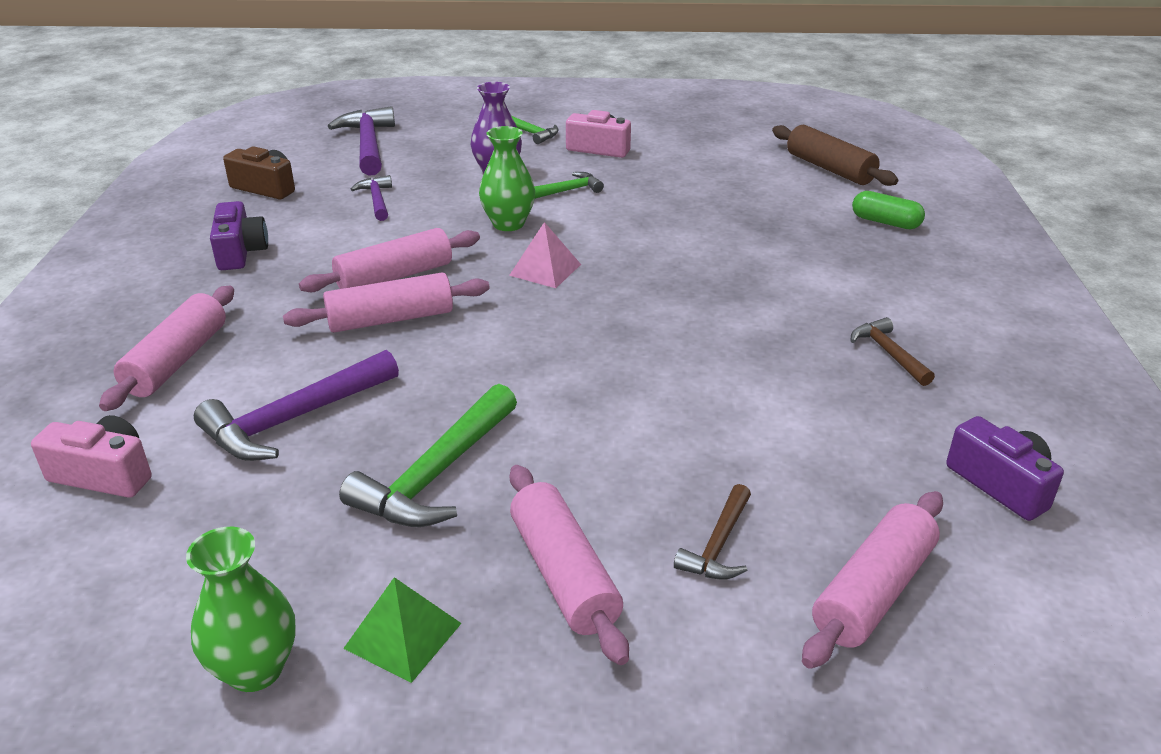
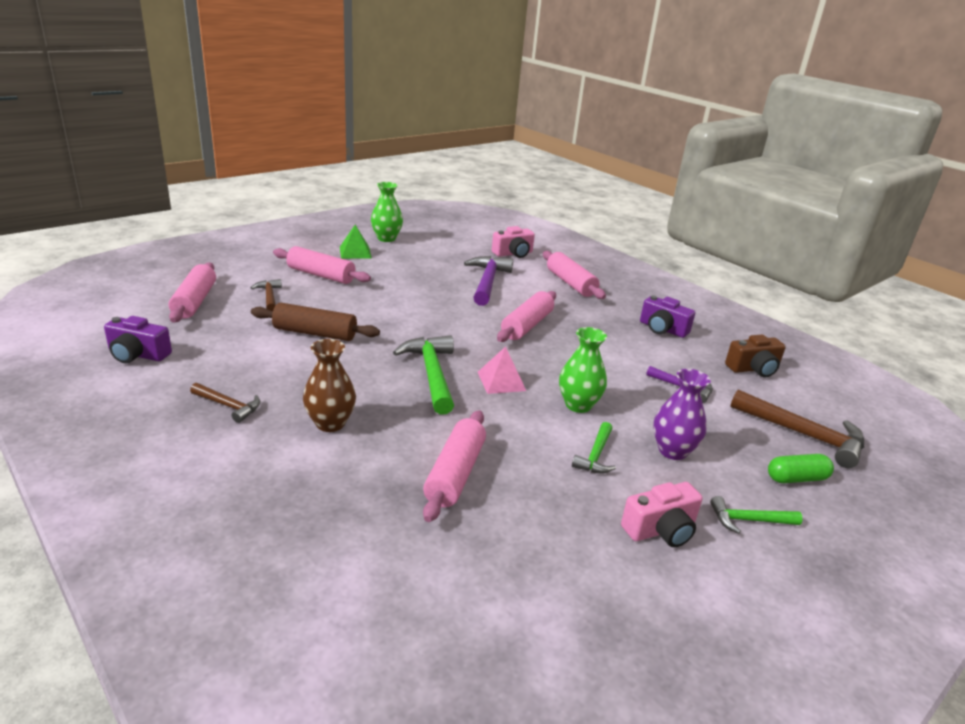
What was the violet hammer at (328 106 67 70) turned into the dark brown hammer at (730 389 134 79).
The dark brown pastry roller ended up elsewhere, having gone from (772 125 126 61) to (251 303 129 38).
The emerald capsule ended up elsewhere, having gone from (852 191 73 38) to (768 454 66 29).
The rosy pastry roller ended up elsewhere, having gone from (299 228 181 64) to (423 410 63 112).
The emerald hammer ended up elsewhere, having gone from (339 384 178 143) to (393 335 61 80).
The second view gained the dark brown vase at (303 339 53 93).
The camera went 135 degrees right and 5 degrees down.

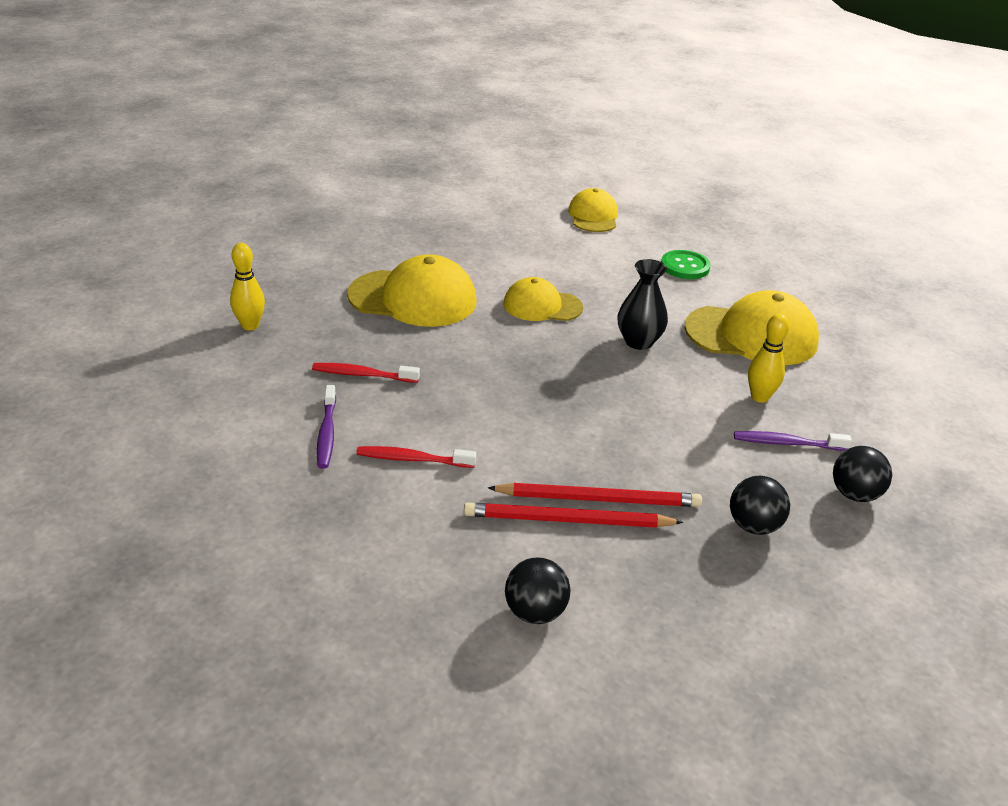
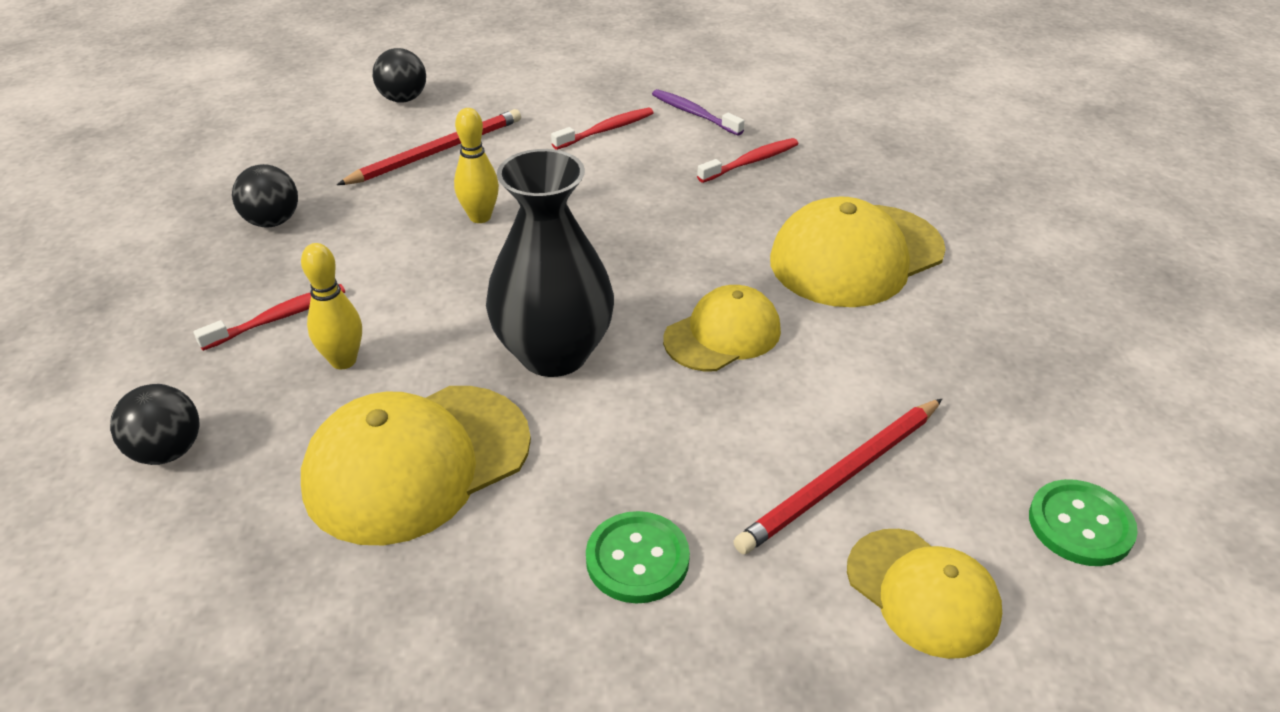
The yellow tenpin ended up elsewhere, having gone from (230 243 35 87) to (454 108 45 115).
The size of the ebony vase at (618 259 50 91) changed by a factor of 1.60.
What was the violet toothbrush at (734 431 118 20) turned into the scarlet toothbrush at (194 284 151 67).
The ebony ball ended up elsewhere, having gone from (833 446 59 56) to (110 384 89 81).
The scarlet wooden pencil ended up elsewhere, having gone from (488 483 214 24) to (733 399 209 155).
The second view gained the emerald shirt button at (1029 479 109 87).
The camera went 140 degrees right and 5 degrees up.

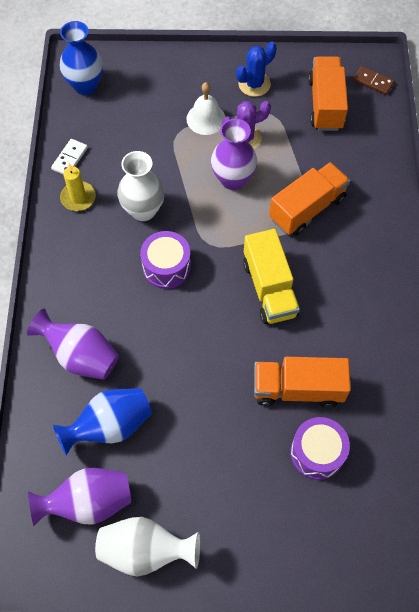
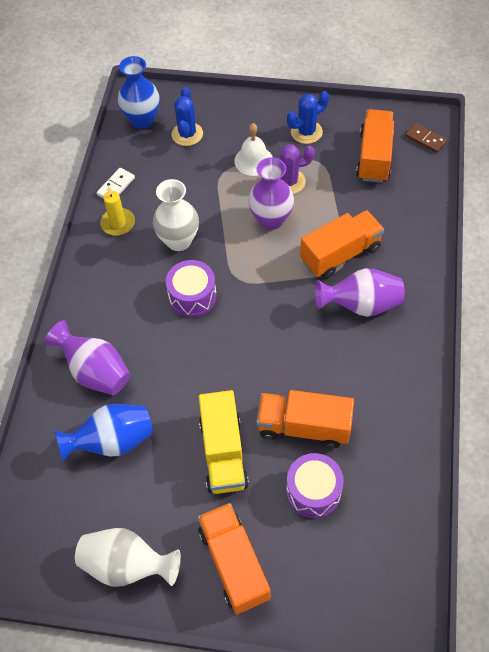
The yellow lorry ended up elsewhere, having gone from (243 229 57 95) to (199 390 50 104).
The violet vase ended up elsewhere, having gone from (28 468 103 58) to (315 268 90 49).
The second view gained the blue cactus at (171 87 32 59).
The second view gained the orange-coloured lorry at (198 503 72 111).
The camera went 10 degrees right and 5 degrees down.

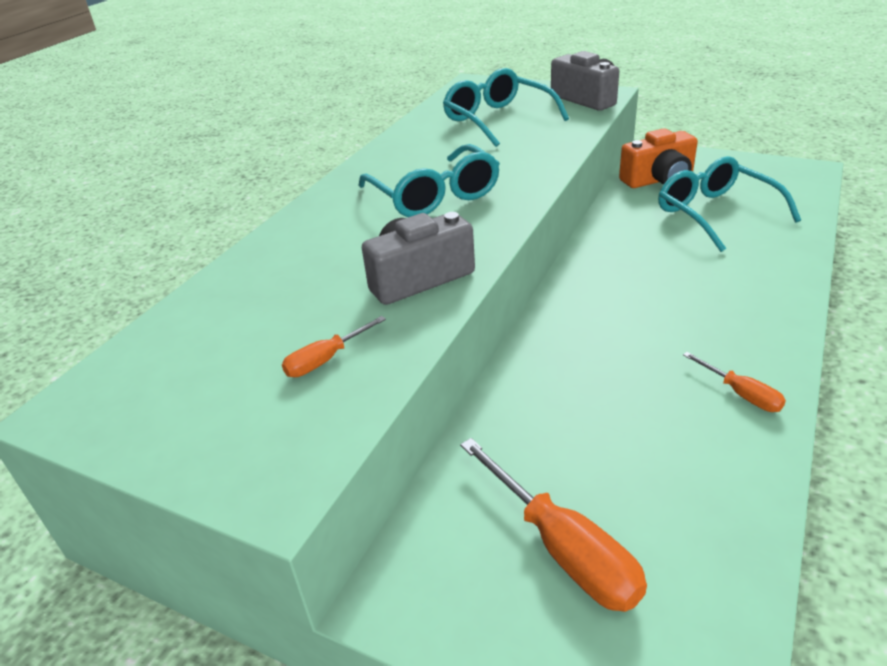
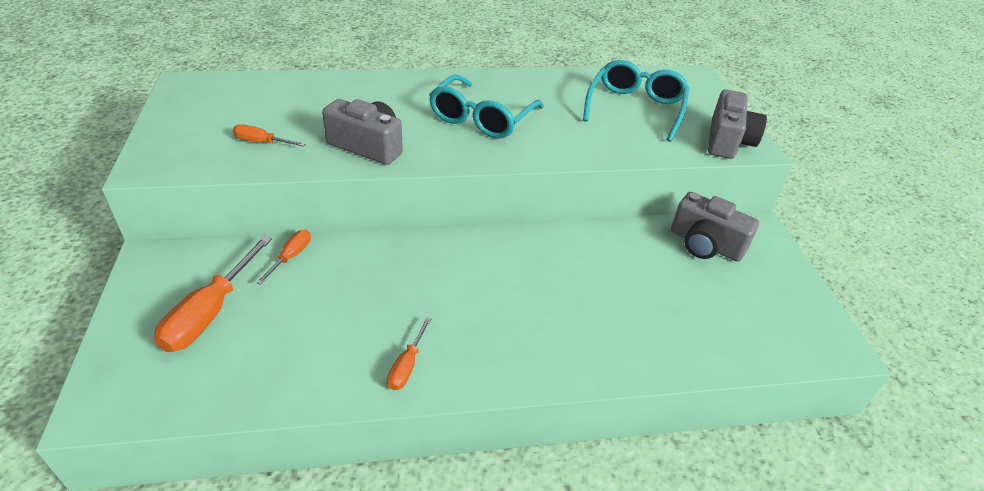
What was the orange-coloured compact camera at (619 128 79 60) turned into the ash-grey compact camera at (671 192 88 70).
The second view lost the aqua spectacles at (658 156 143 96).
The second view gained the orange-coloured flat screwdriver at (256 230 55 55).
The camera went 50 degrees right and 5 degrees up.

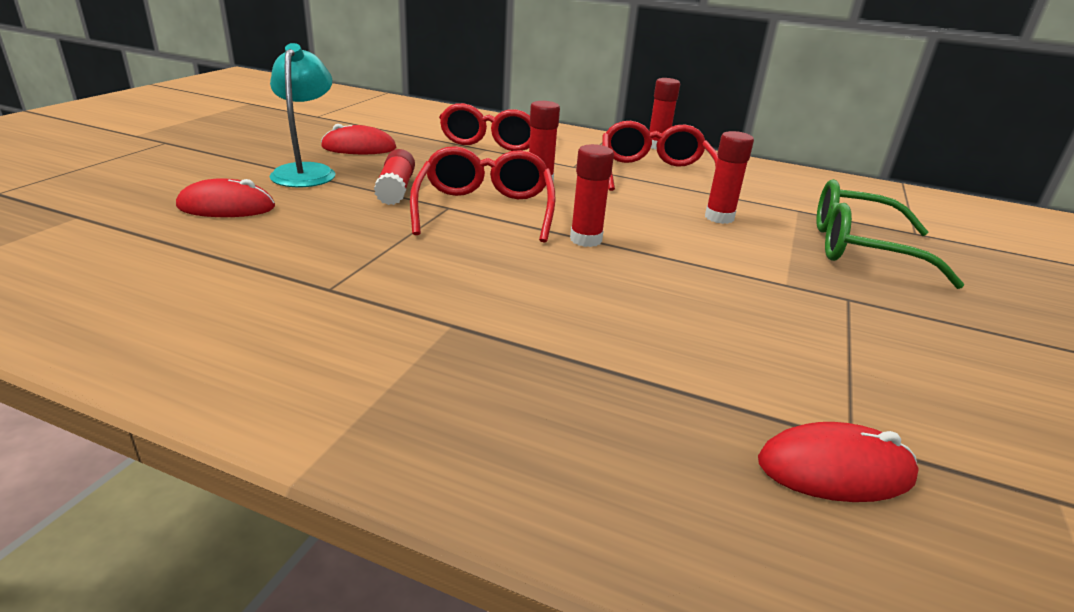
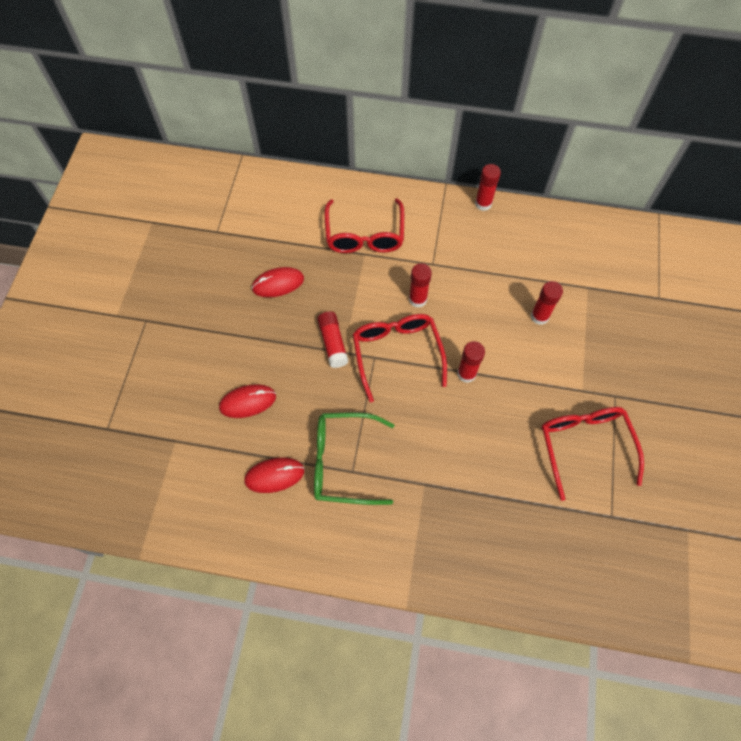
The second view lost the aqua desk lamp at (269 43 67 144).
The scarlet spectacles ended up elsewhere, having gone from (602 121 116 70) to (542 407 102 94).
The emerald spectacles ended up elsewhere, having gone from (816 179 149 110) to (314 412 80 93).
The scarlet mouse ended up elsewhere, having gone from (758 422 161 80) to (244 458 60 35).
The camera went 10 degrees left and 35 degrees up.

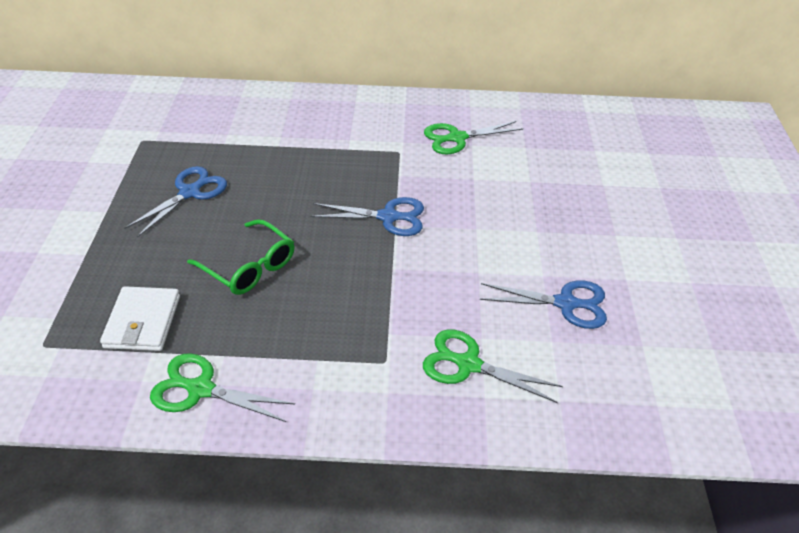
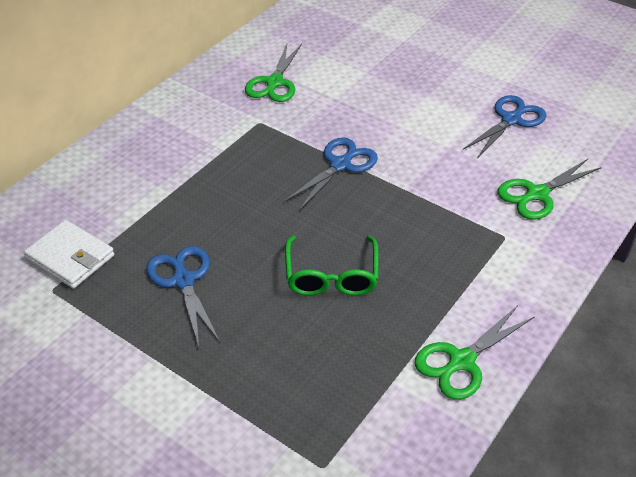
The emerald spectacles at (187 219 108 76) ended up facing another way, 105 degrees clockwise from before.
The white wallet ended up elsewhere, having gone from (100 286 80 65) to (24 220 90 68).
The camera went 55 degrees left and 0 degrees up.

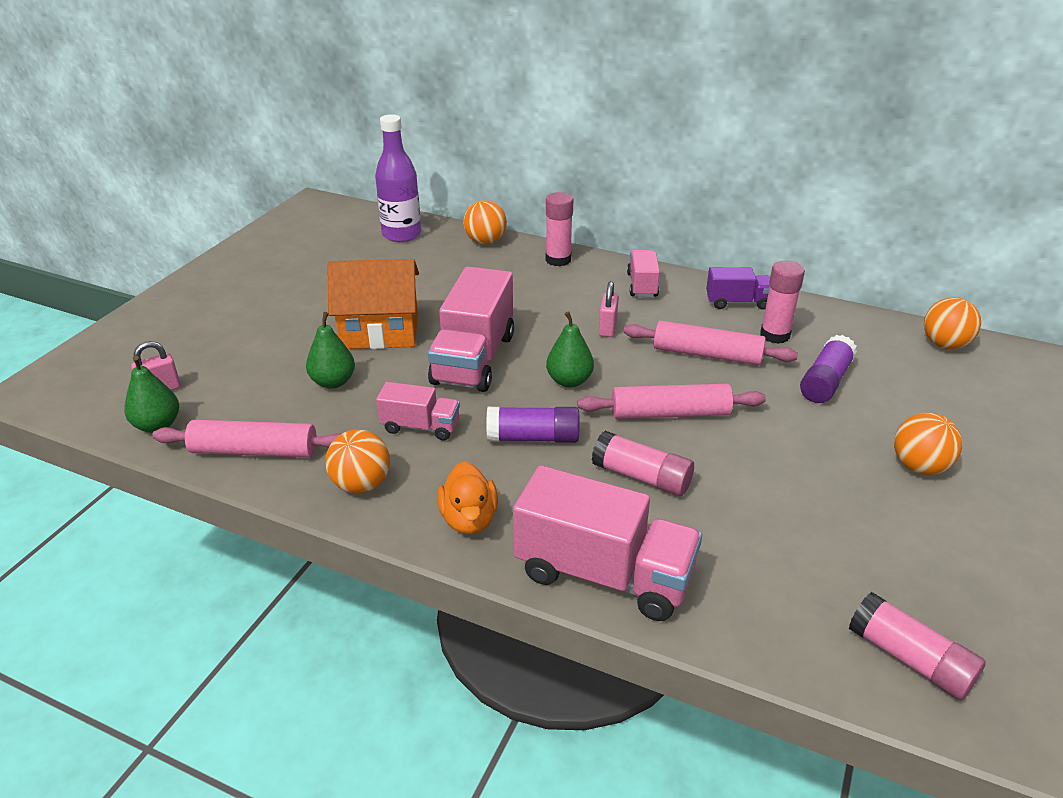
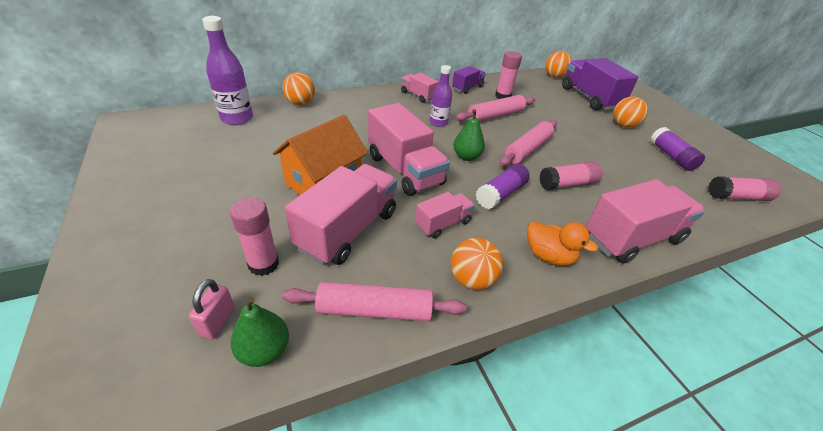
The rosy glue ended up elsewhere, having gone from (545 192 28 74) to (230 197 49 79).
Where the rosy small lock stood at (599 281 20 56), the violet drink bottle came to stand at (430 65 22 62).
Where the emerald toy pear stood at (306 312 49 77), the rosy lorry came to stand at (285 164 112 101).
The violet glue ended up elsewhere, having gone from (800 335 57 68) to (650 127 55 44).
The rosy pastry roller at (152 420 189 37) ended up facing another way, 45 degrees clockwise from before.
The second view gained the violet lorry at (562 58 76 52).
The camera went 50 degrees left and 5 degrees up.

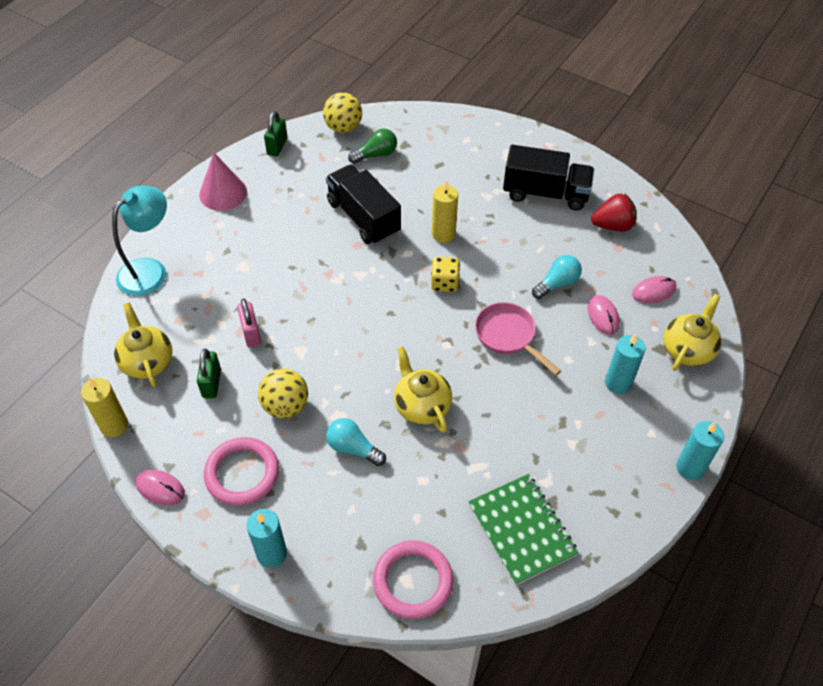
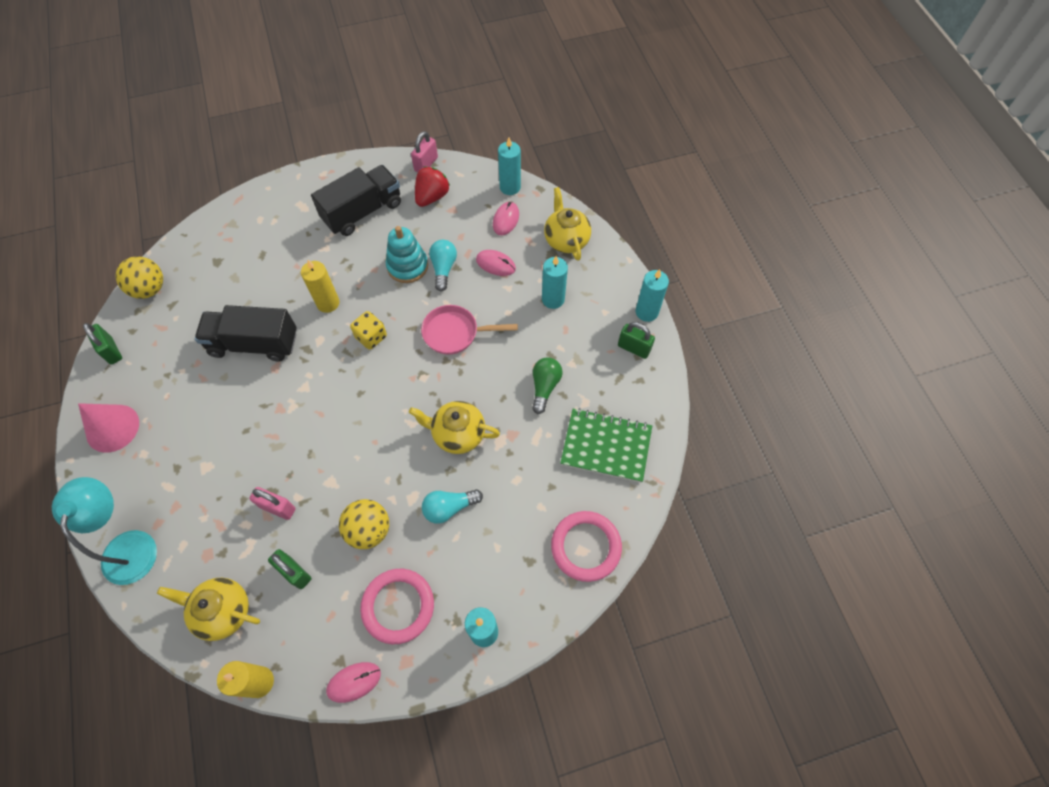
The emerald lightbulb ended up elsewhere, having gone from (348 129 49 35) to (532 357 31 57).
The second view gained the rosy small lock at (411 131 27 41).
The second view gained the aqua wax candle at (498 137 23 58).
The second view gained the aqua stacking rings at (386 226 42 57).
The second view gained the emerald small lock at (618 322 37 37).
The camera went 50 degrees left and 10 degrees up.

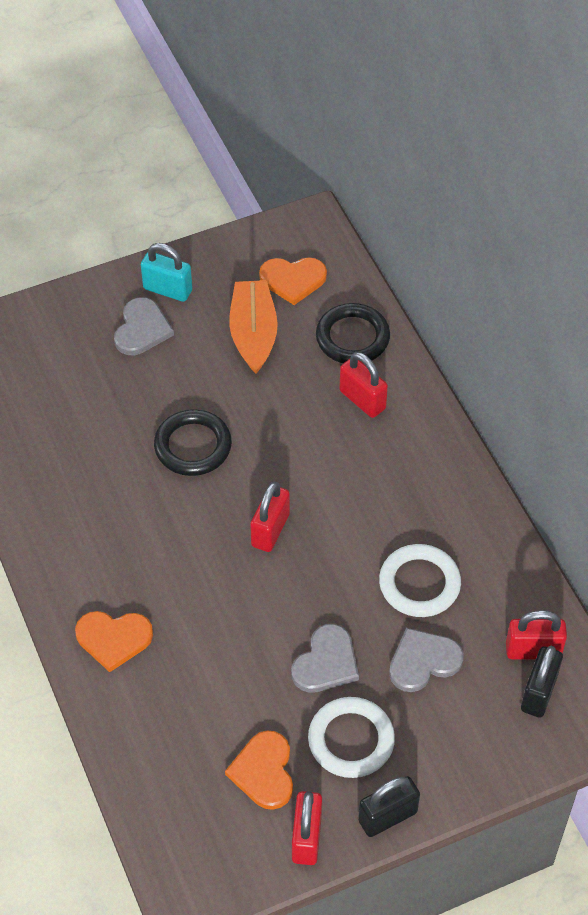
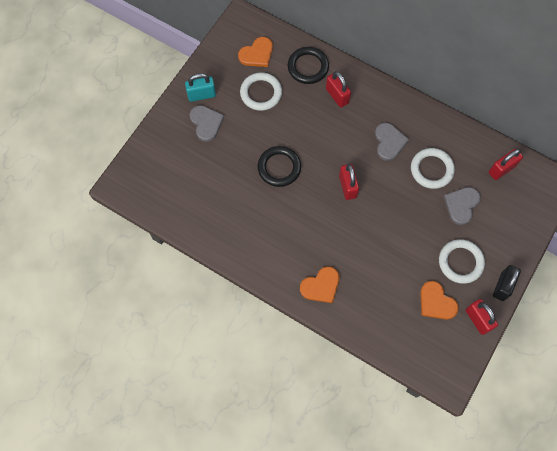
Where the orange-coloured toy boat stood at (229 280 49 94), the white hoop came to stand at (240 72 42 39).
The scarlet small lock at (339 352 49 66) ended up facing another way, 45 degrees clockwise from before.
The ash-grey love heart ended up elsewhere, having gone from (291 624 68 69) to (375 123 34 38).
The second view lost the ebony small lock at (521 646 42 72).
The camera went 35 degrees left and 15 degrees up.

